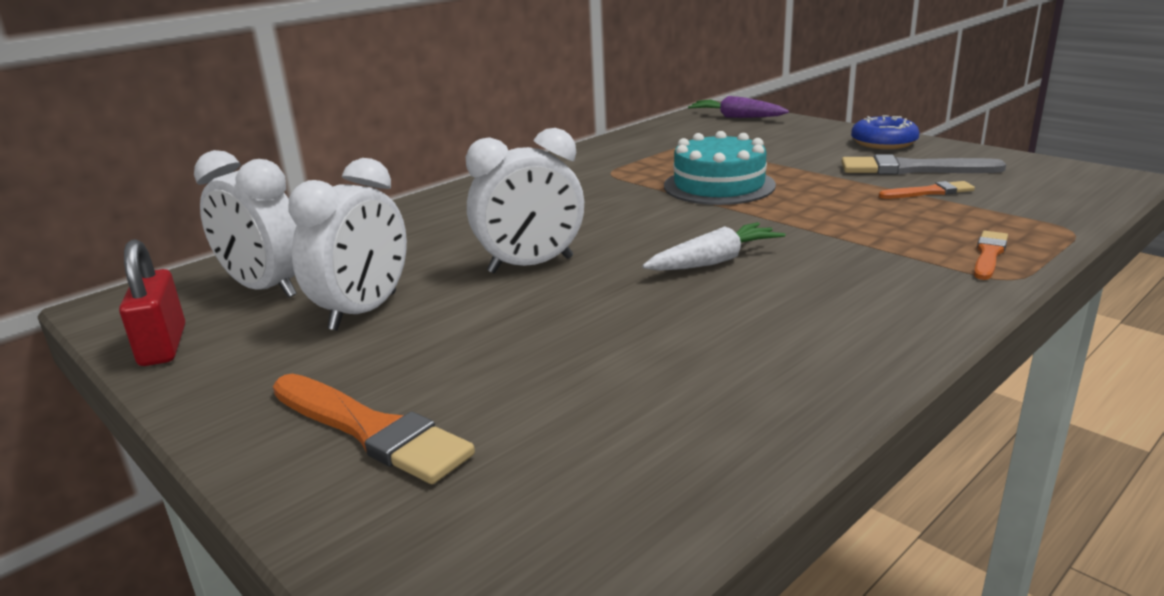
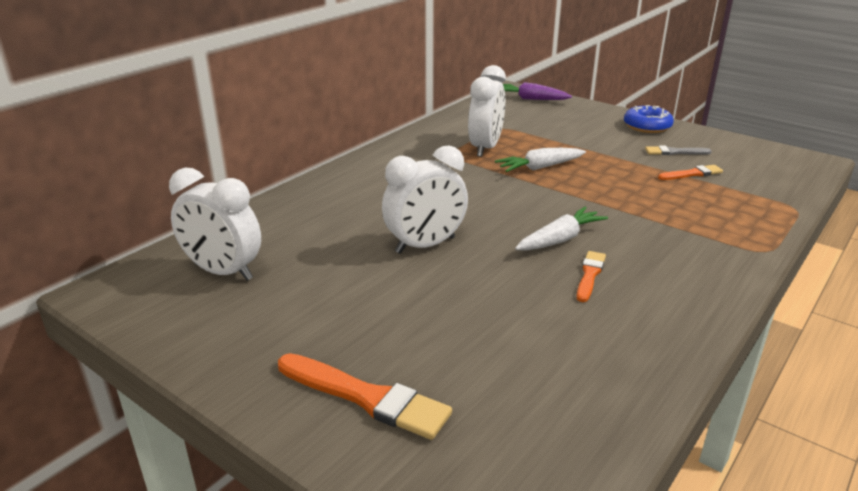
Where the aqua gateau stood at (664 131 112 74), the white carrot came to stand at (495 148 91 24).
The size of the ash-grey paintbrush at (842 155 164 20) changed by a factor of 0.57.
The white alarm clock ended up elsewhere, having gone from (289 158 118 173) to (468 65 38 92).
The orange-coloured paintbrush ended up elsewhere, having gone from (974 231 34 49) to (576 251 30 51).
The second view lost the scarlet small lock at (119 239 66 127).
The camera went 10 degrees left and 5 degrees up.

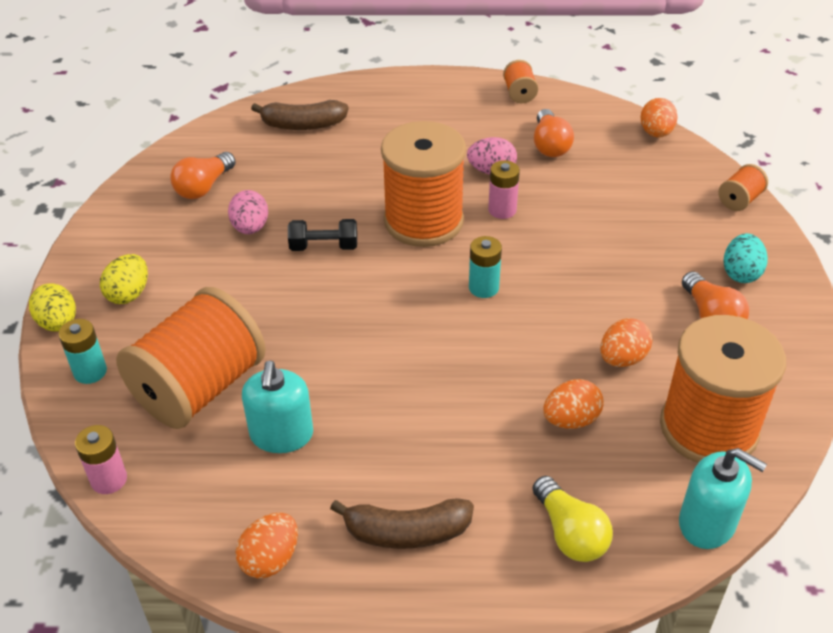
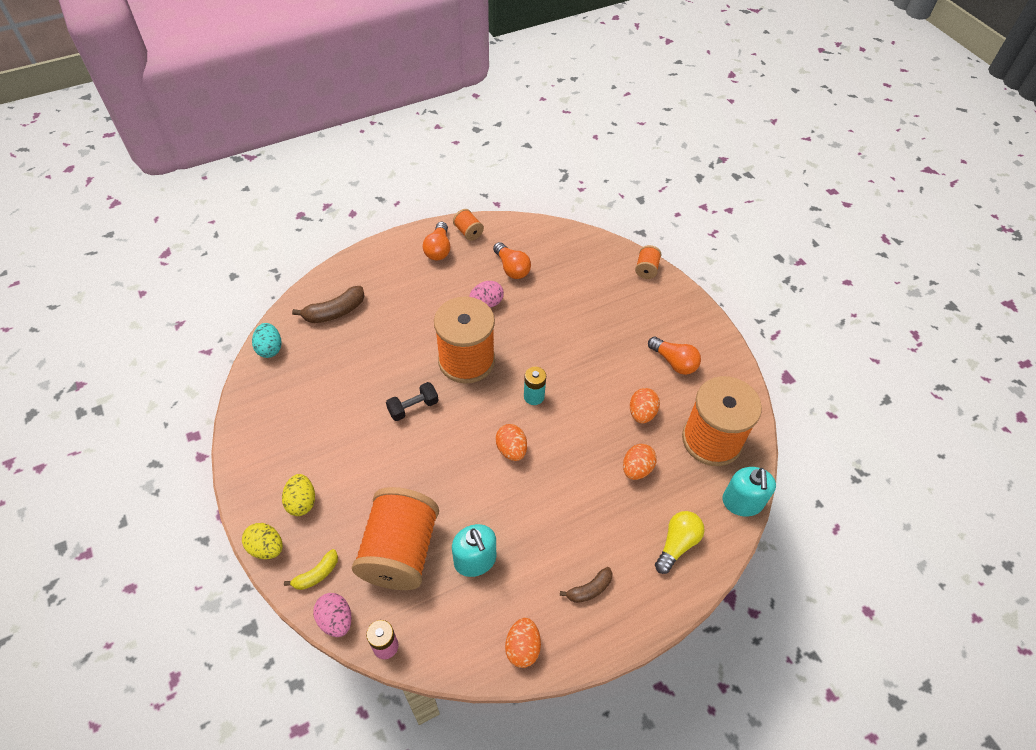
The orange-coloured egg ended up elsewhere, having gone from (641 98 37 40) to (496 424 31 37).
The orange-coloured lightbulb ended up elsewhere, having gone from (170 152 66 47) to (423 222 27 38).
The second view lost the rosy power cell at (488 160 32 59).
The rosy egg ended up elsewhere, having gone from (228 190 40 44) to (313 593 39 44).
The aqua egg ended up elsewhere, having gone from (723 233 45 50) to (252 323 30 35).
Where the aqua power cell stood at (59 319 48 65), the yellow banana came to stand at (284 549 54 41).
The aqua soap pump at (679 448 88 101) ended up facing another way, 90 degrees clockwise from before.
The yellow lightbulb at (532 476 81 86) ended up facing another way, 90 degrees counterclockwise from before.
The size of the dark brown banana at (330 498 144 51) changed by a factor of 0.64.
The camera went 30 degrees left and 10 degrees up.

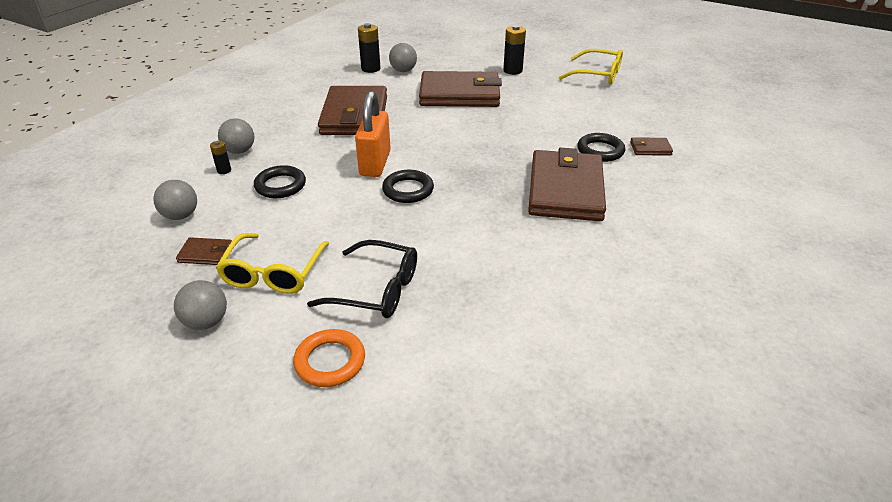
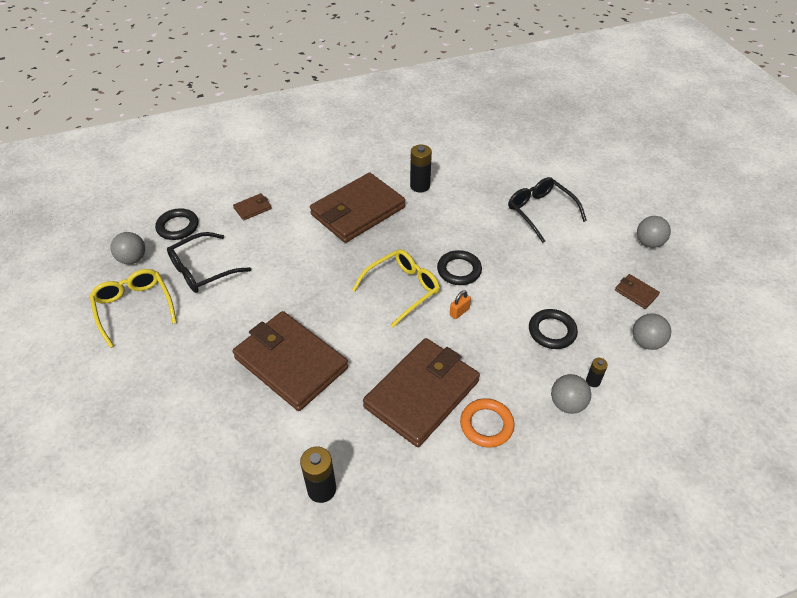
The ebony power cell ended up elsewhere, having gone from (503 25 23 50) to (410 144 22 48).
The ash-grey ball ended up elsewhere, having gone from (389 43 28 29) to (110 232 35 32).
The size of the orange-coloured small lock at (355 91 36 86) changed by a factor of 0.42.
The ebony hoop ended up elsewhere, having gone from (577 133 48 29) to (155 208 43 32).
The dark brown wallet at (630 137 43 19) ended up facing another way, 75 degrees counterclockwise from before.
The yellow spectacles ended up elsewhere, having gone from (216 233 114 61) to (352 249 88 78).
The orange-coloured hoop ended up elsewhere, having gone from (293 329 72 58) to (460 398 55 50).
The second view gained the ebony spectacles at (167 232 84 61).
The camera went 140 degrees left and 10 degrees up.

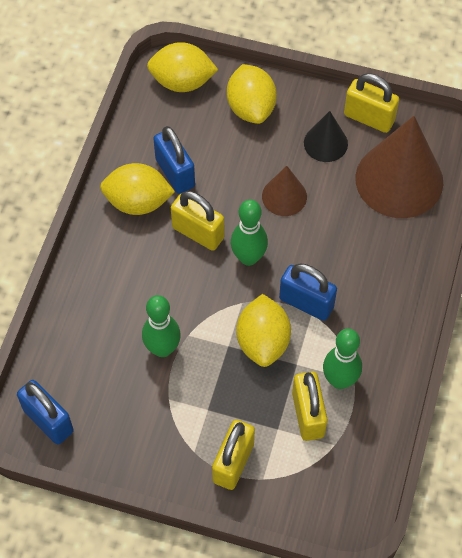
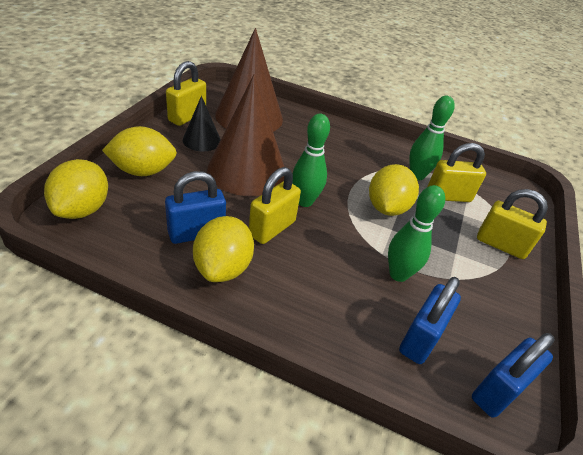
The size of the dark brown solid cone at (262 166 45 50) changed by a factor of 1.96.
The blue small lock ended up elsewhere, having gone from (279 263 58 58) to (399 277 62 87).
The yellow citrus fruit at (236 294 55 73) ended up facing another way, 75 degrees counterclockwise from before.
The camera went 90 degrees left and 20 degrees down.

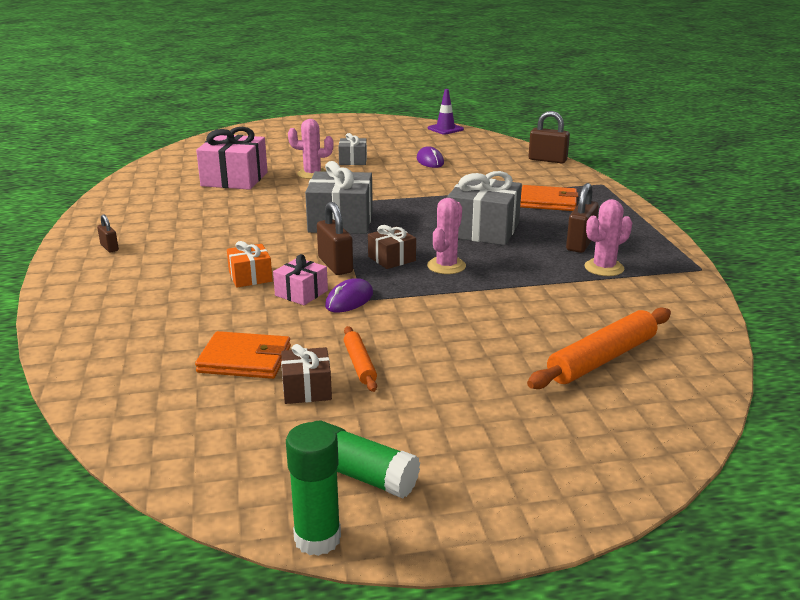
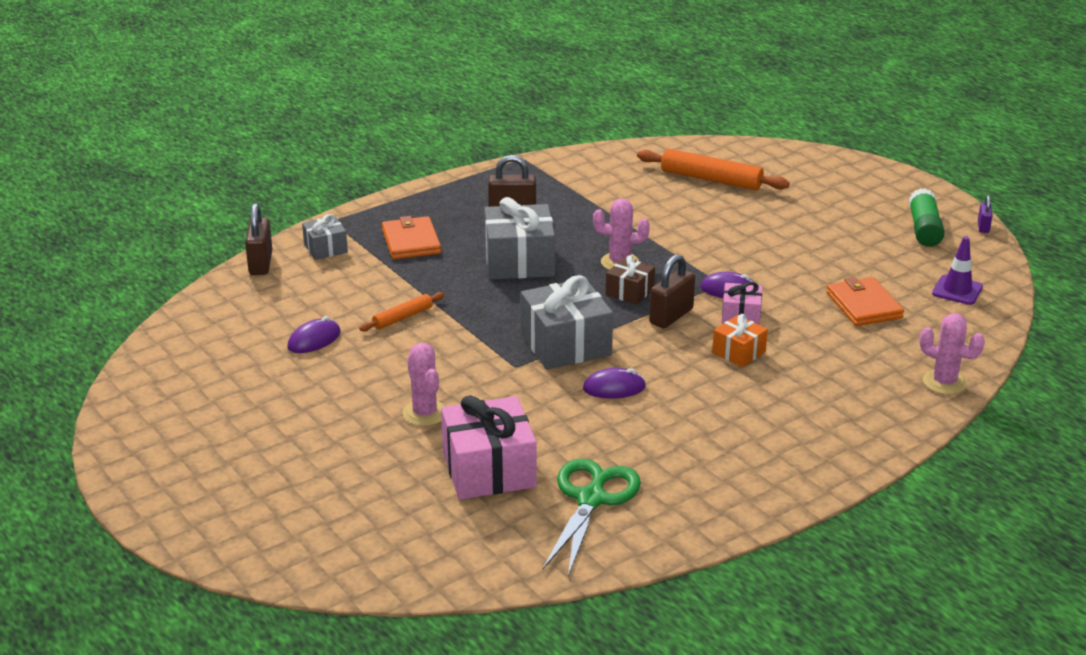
The violet safety cone ended up elsewhere, having gone from (428 89 36 46) to (932 236 51 69).
The ash-grey gift ended up elsewhere, having gone from (338 133 29 32) to (302 214 46 46).
The rosy cactus ended up elsewhere, having gone from (584 199 48 77) to (920 313 65 82).
The second view lost the dark brown small lock at (97 214 22 39).
The orange-coloured pastry roller ended up elsewhere, having gone from (344 326 33 66) to (359 292 86 39).
The second view lost the dark brown gift at (281 344 51 60).
Where the emerald glue stood at (286 422 55 134), the violet small lock came to stand at (978 195 15 38).
The second view gained the violet mouse at (583 368 63 31).
The second view gained the emerald scissors at (543 459 98 117).
The camera went 115 degrees left and 5 degrees up.

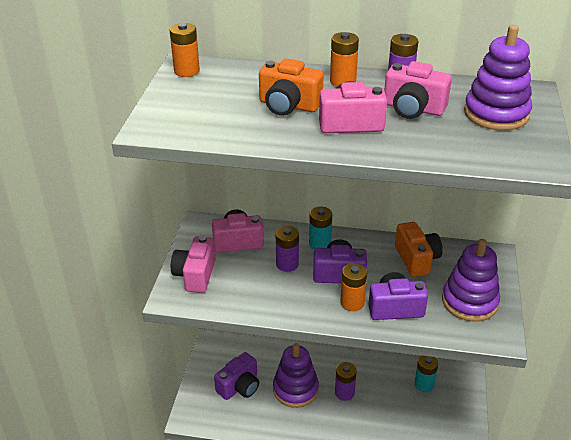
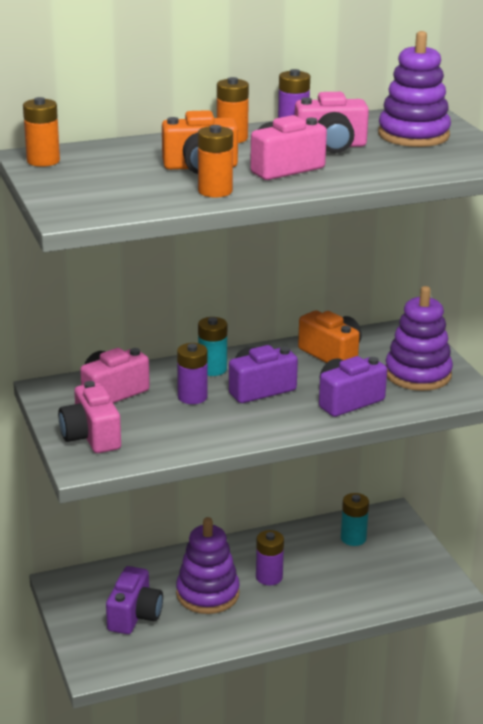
The orange-coloured power cell ended up elsewhere, having gone from (340 263 27 48) to (198 125 35 72).
The camera went 30 degrees left and 10 degrees down.

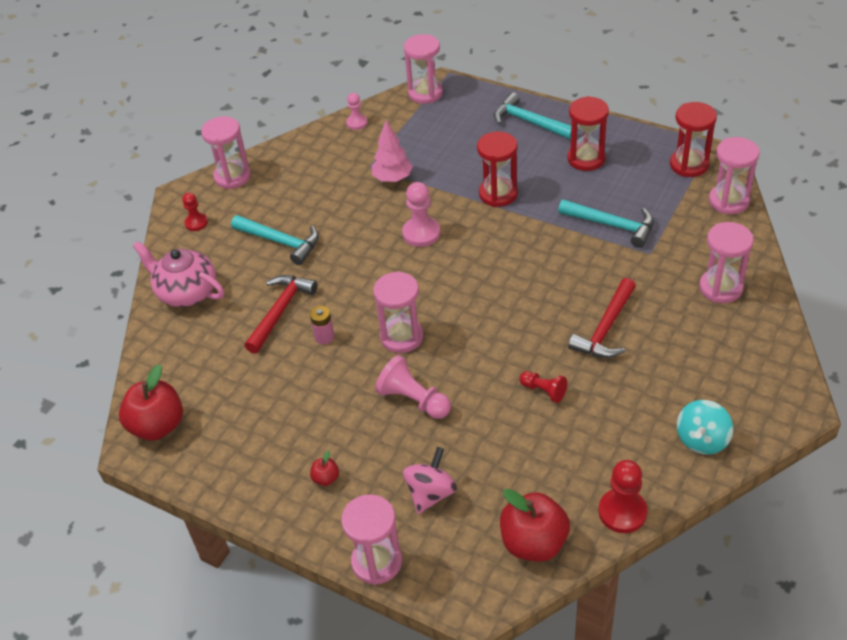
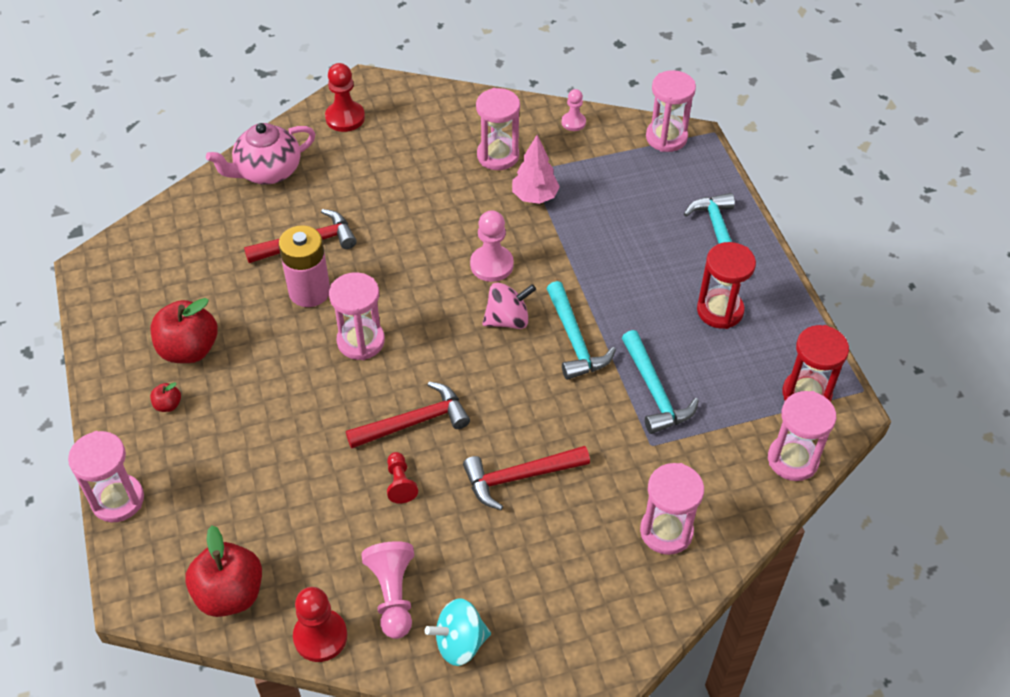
The rosy sandglass ended up elsewhere, having gone from (201 116 50 73) to (476 88 44 82).
The second view lost the scarlet sandglass at (477 132 41 75).
The size of the scarlet chess pawn at (182 192 26 39) changed by a factor of 1.62.
The aqua hammer ended up elsewhere, having gone from (231 215 88 50) to (547 281 69 99).
The rosy tea pot at (133 241 91 66) ended up facing another way, 105 degrees counterclockwise from before.
The size of the rosy power cell at (310 306 24 38) changed by a factor of 1.97.
The rosy chess pawn ended up elsewhere, having gone from (375 355 76 64) to (361 541 53 98).
The scarlet apple ended up elsewhere, having gone from (119 364 64 77) to (151 298 67 65).
The rosy toy top ended up elsewhere, having gone from (403 447 54 67) to (482 282 54 47).
The second view gained the scarlet hammer at (346 382 124 67).
The camera went 40 degrees right and 5 degrees up.

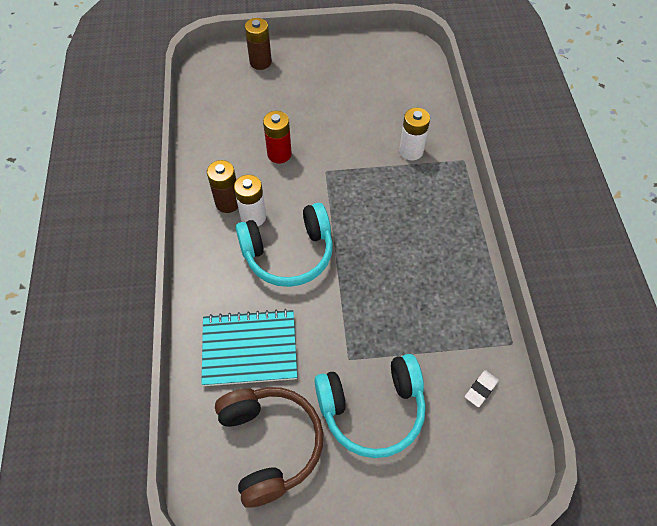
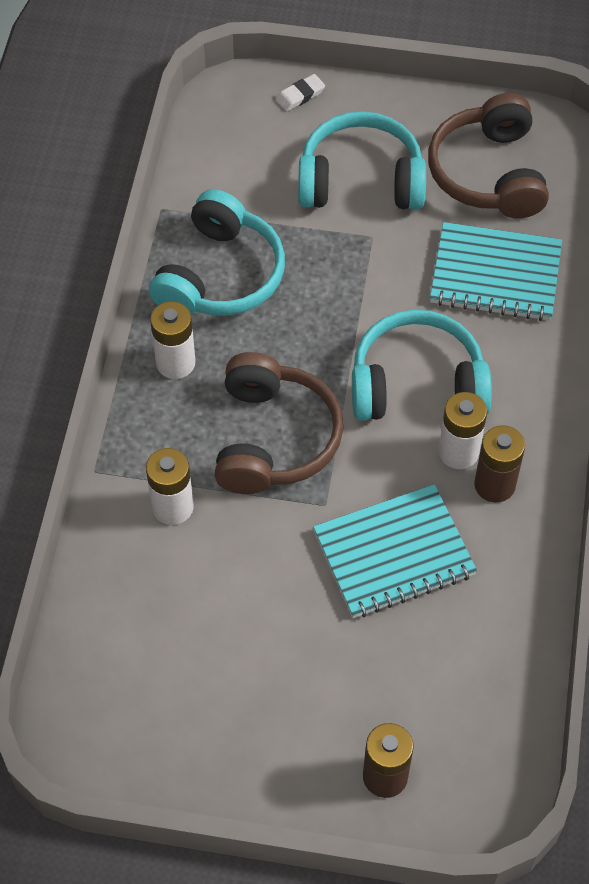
Where the scarlet power cell stood at (263 111 29 53), the aqua notepad came to stand at (313 484 164 134).
The white gum eraser ended up elsewhere, having gone from (465 370 34 37) to (276 74 49 37).
The second view gained the aqua over-ear headphones at (149 189 136 127).
The second view gained the white power cell at (150 301 45 78).
The second view gained the dark brown over-ear headphones at (215 352 128 142).
The camera went 165 degrees left and 0 degrees up.

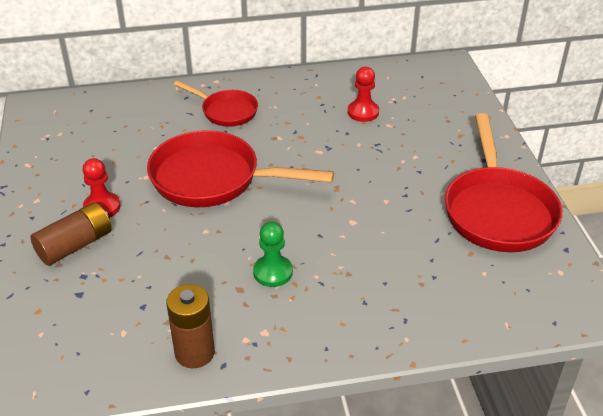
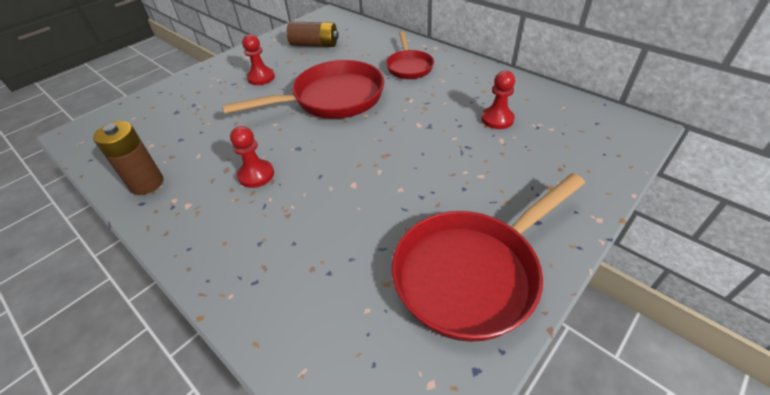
The scarlet pan at (147 130 187 77) ended up facing another way, 90 degrees clockwise from before.
The dark brown power cell ended up elsewhere, having gone from (30 202 82 64) to (287 22 52 25).
What was the emerald chess pawn at (253 222 40 65) turned into the scarlet chess pawn at (230 126 44 62).
The camera went 55 degrees right and 5 degrees up.

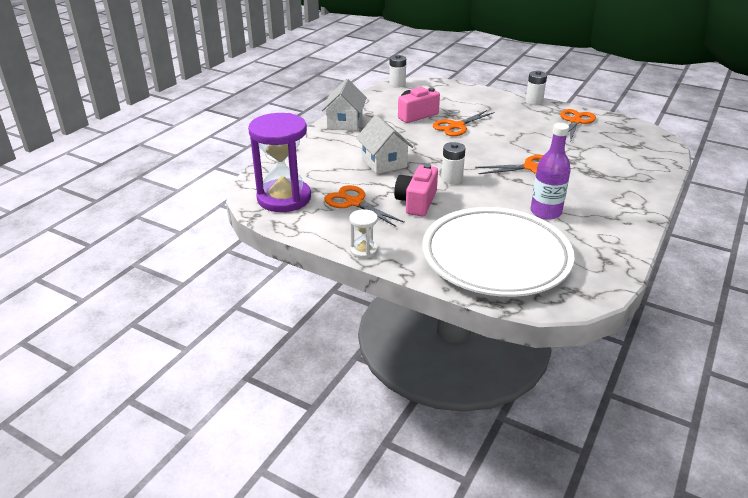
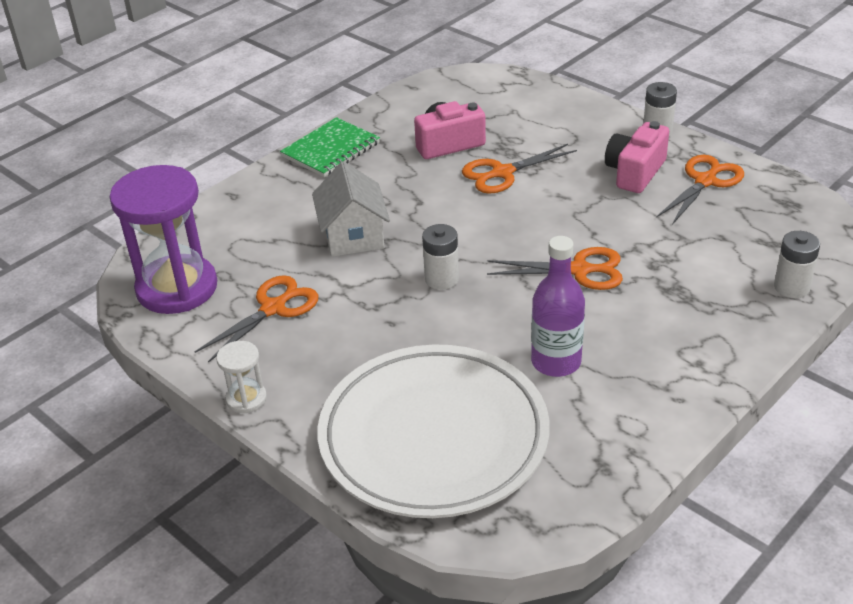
The white power cell ended up elsewhere, having gone from (389 55 17 33) to (774 231 46 67).
Where the white toy house stood at (322 79 45 52), the emerald notepad came to stand at (280 117 100 60).
The rosy compact camera ended up elsewhere, having gone from (394 164 44 52) to (605 121 64 72).
The orange-coloured scissors at (325 185 80 42) ended up facing another way, 75 degrees clockwise from before.
The camera went 15 degrees right and 5 degrees up.

